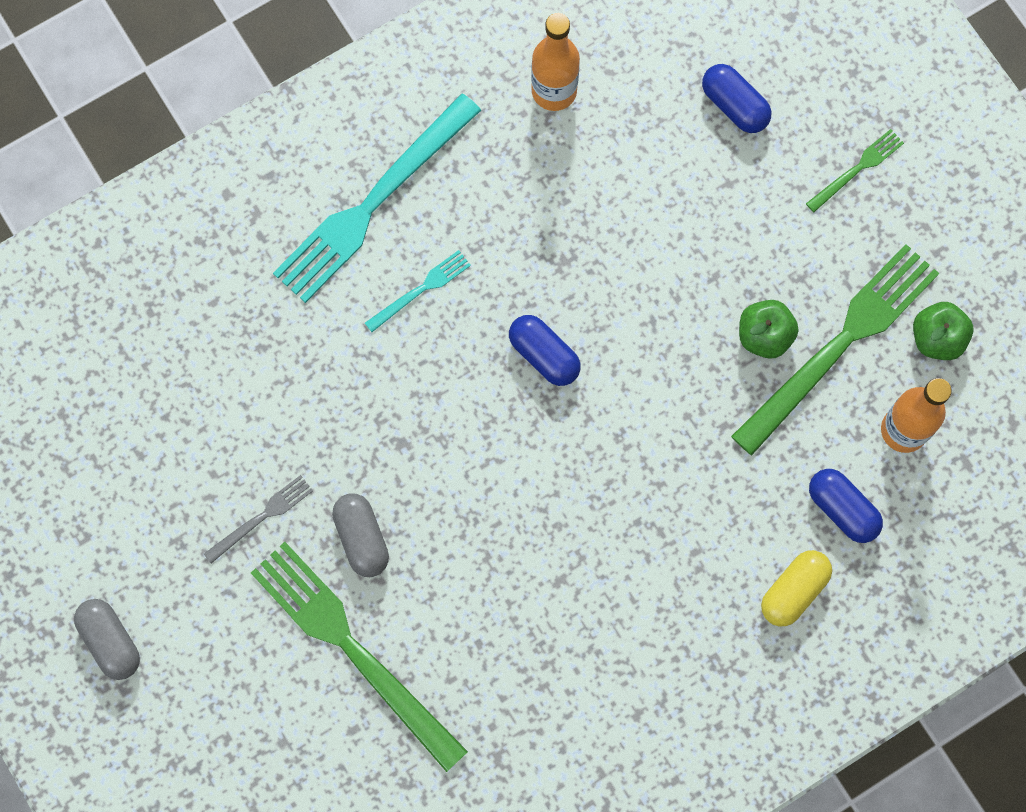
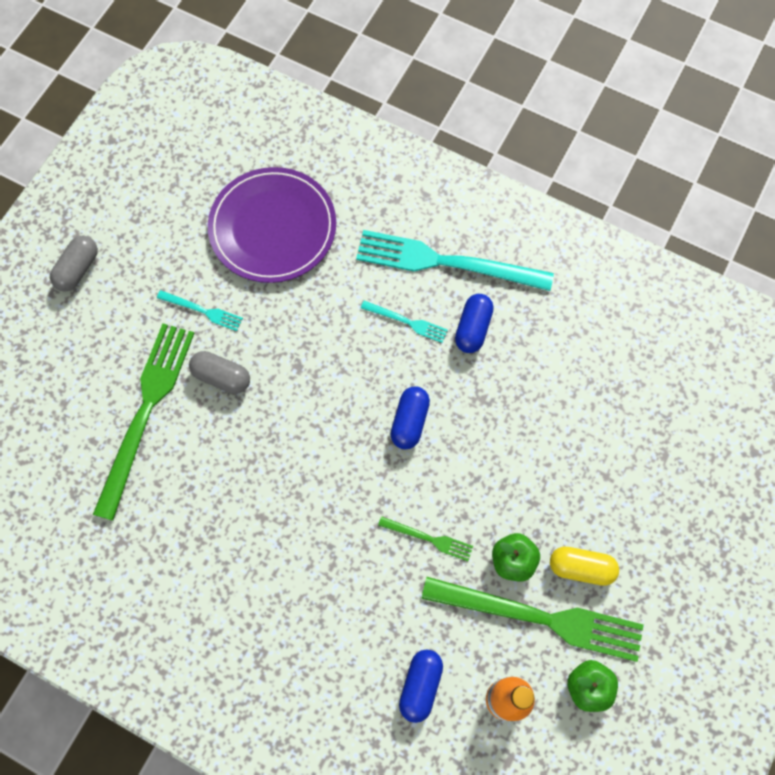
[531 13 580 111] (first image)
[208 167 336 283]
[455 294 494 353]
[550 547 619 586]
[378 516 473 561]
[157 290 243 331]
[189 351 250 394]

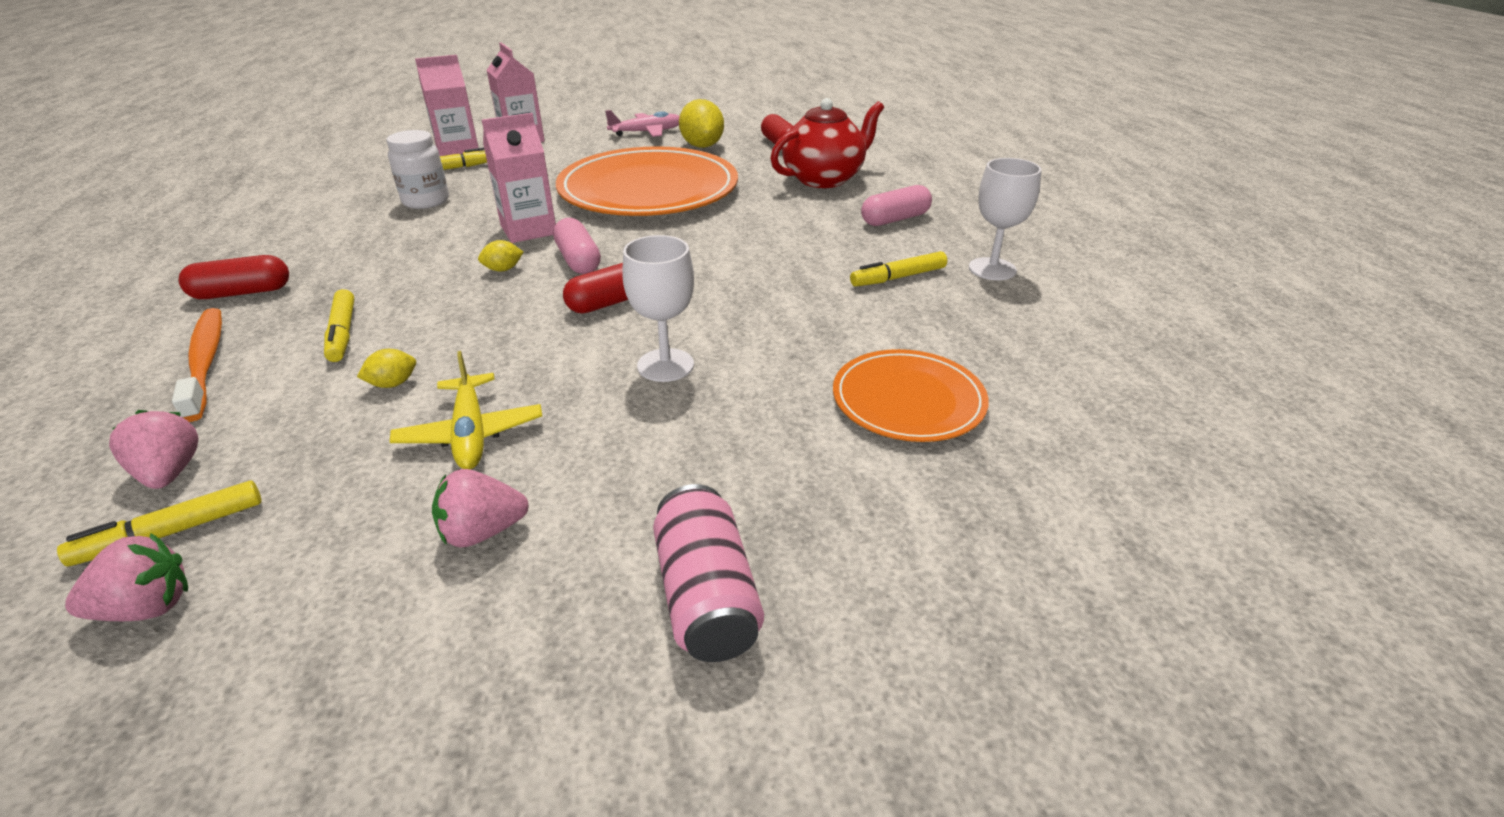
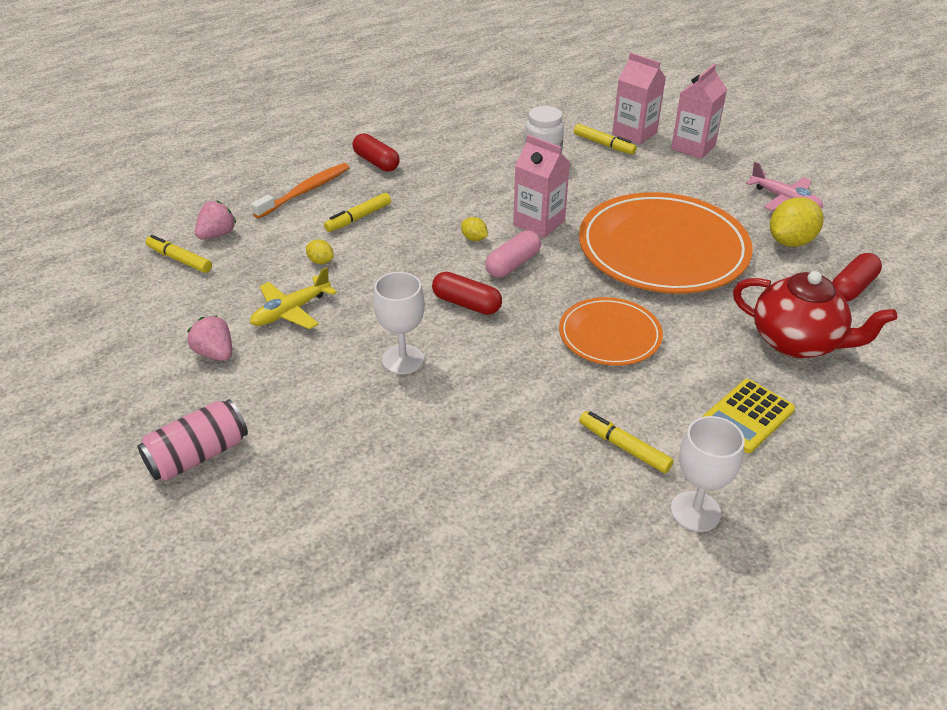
[65 533 188 621] (first image)
[559 297 663 366]
[702 379 795 453]

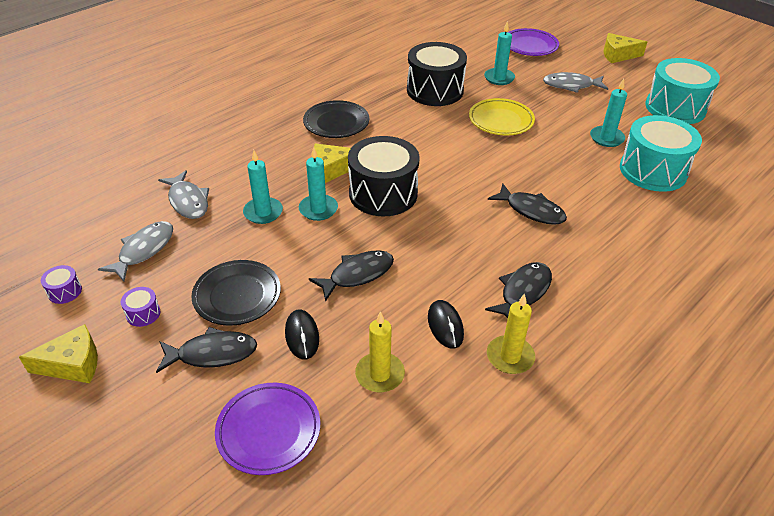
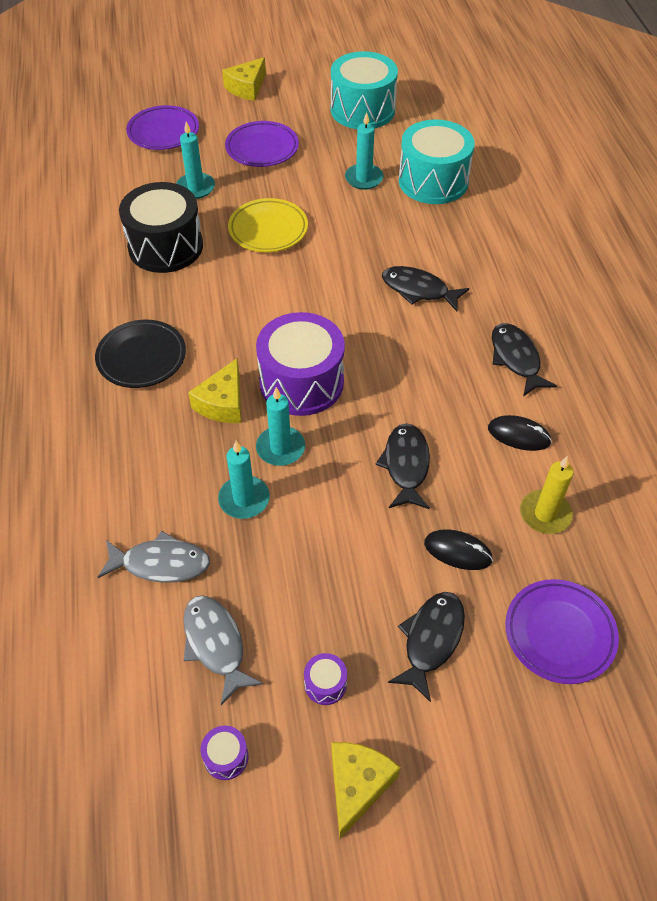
[191 260 281 326] (first image)
[487 293 535 374] (first image)
[225 121 299 167]
[256 312 345 416]
[382 266 469 311]

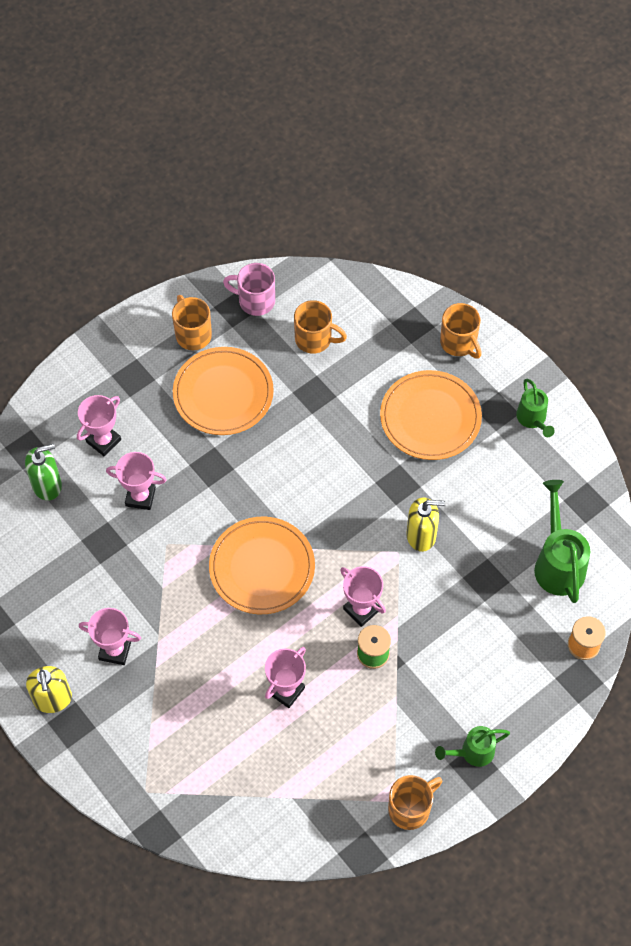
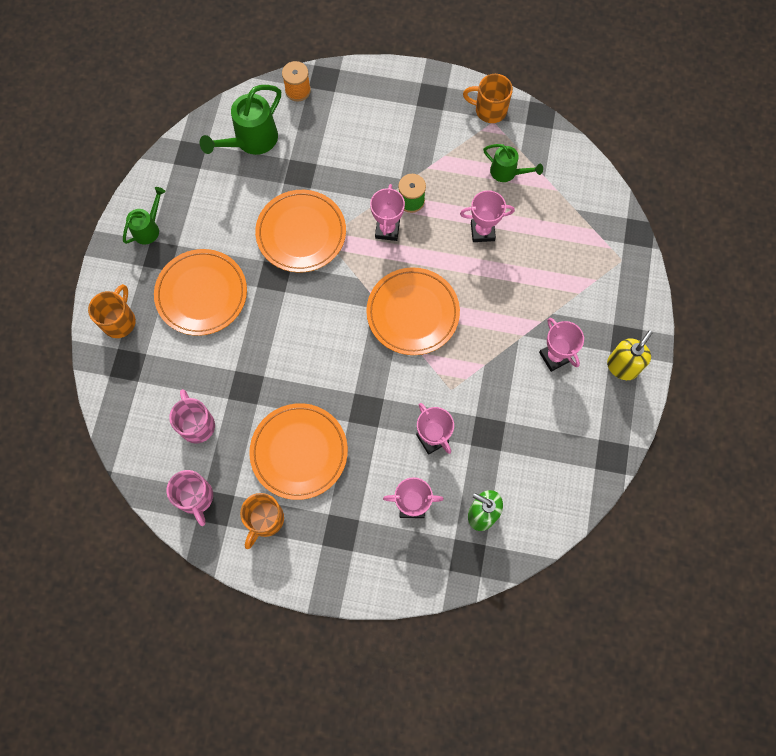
[483 144 543 182]
[255 190 346 273]
[169 389 215 443]

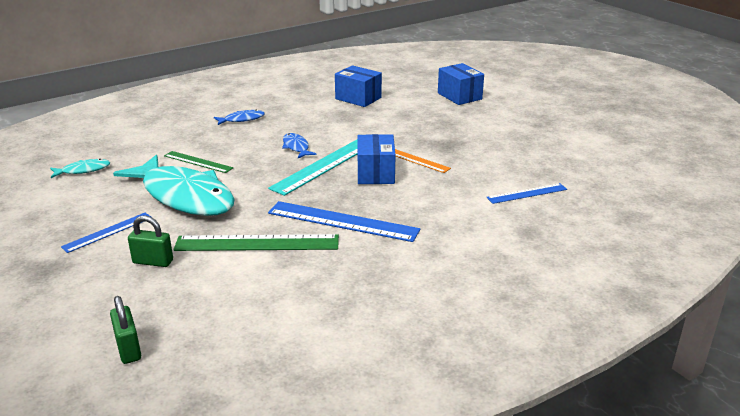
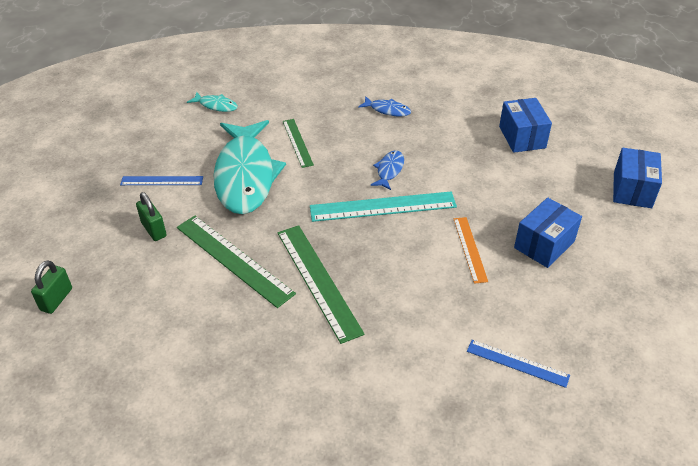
[514 197 582 268]
[277 225 365 344]

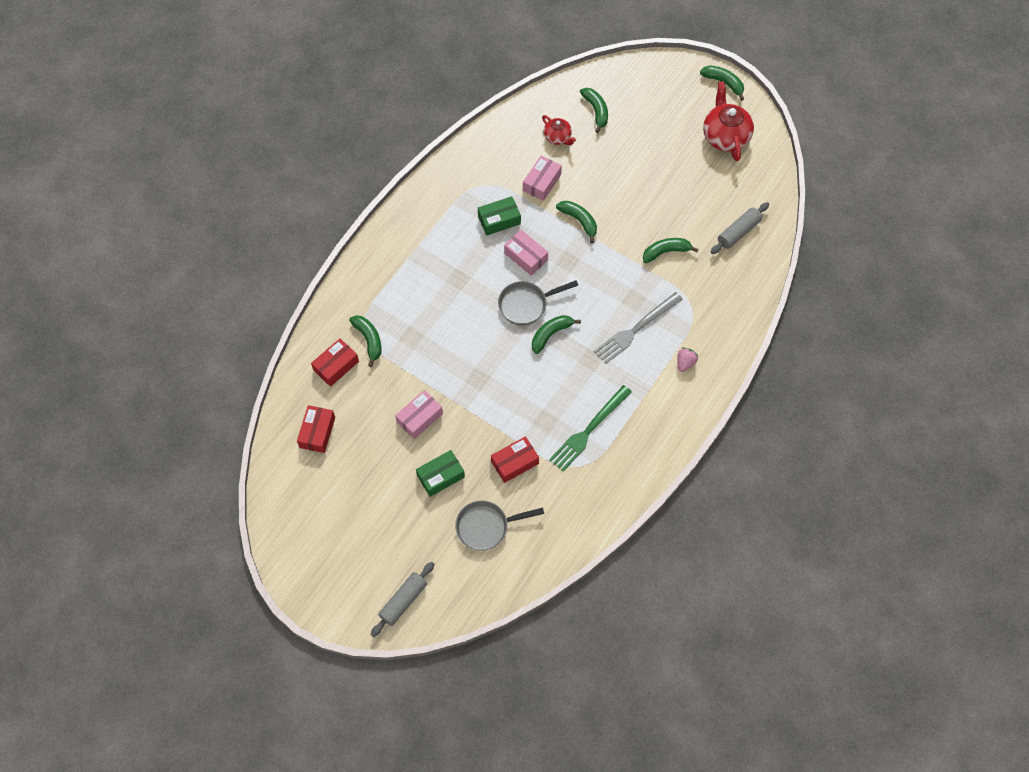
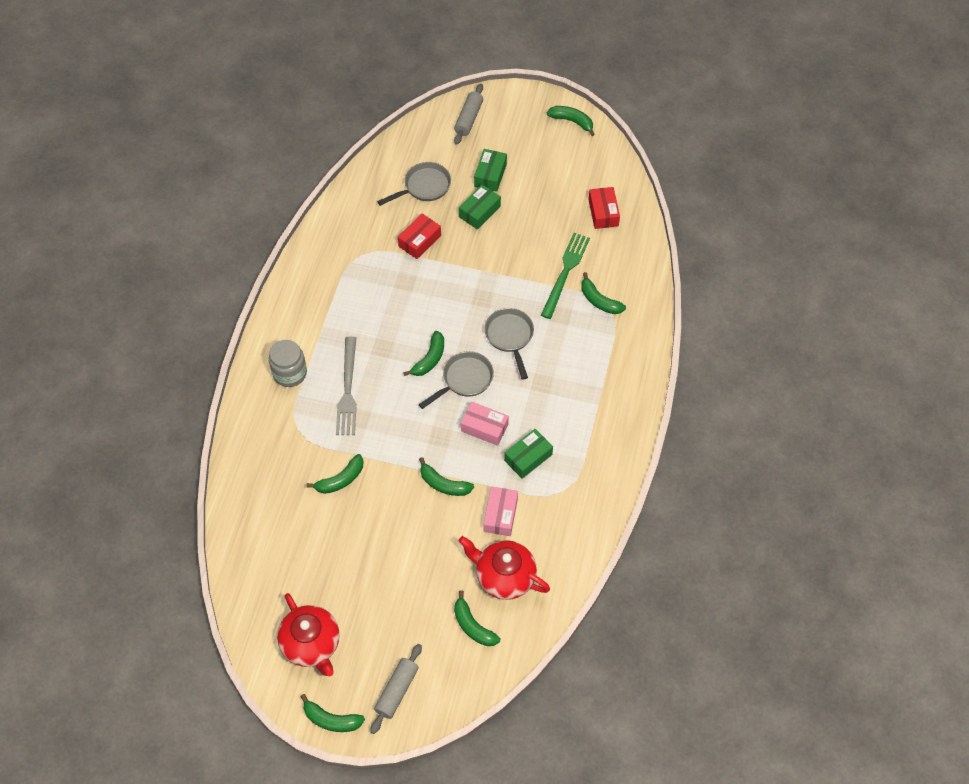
[311 338 359 387] (first image)
[395 390 443 439] (first image)
[474 149 507 192]
[484 308 534 379]
[547 106 595 136]
[541 233 590 319]
[371 644 422 734]
[269 340 307 387]
[336 337 357 435]
[459 536 550 600]

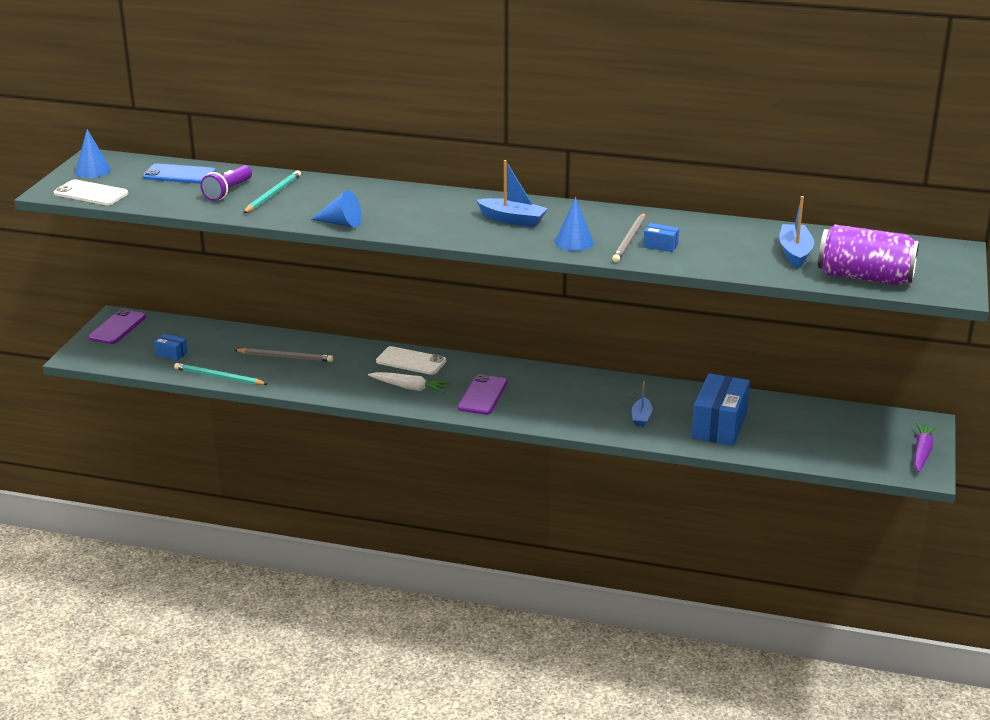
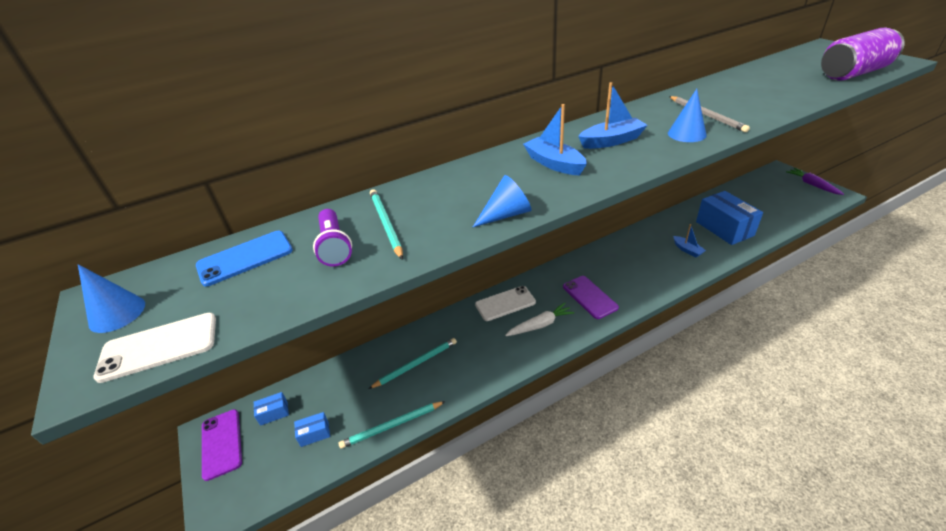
[254 392 289 426]
[523 104 587 175]
[369 338 457 389]

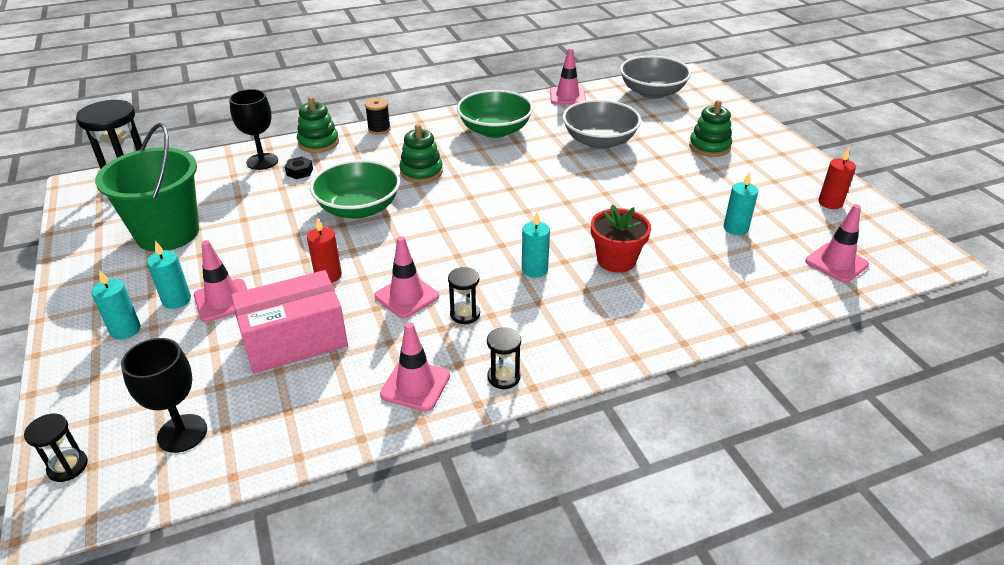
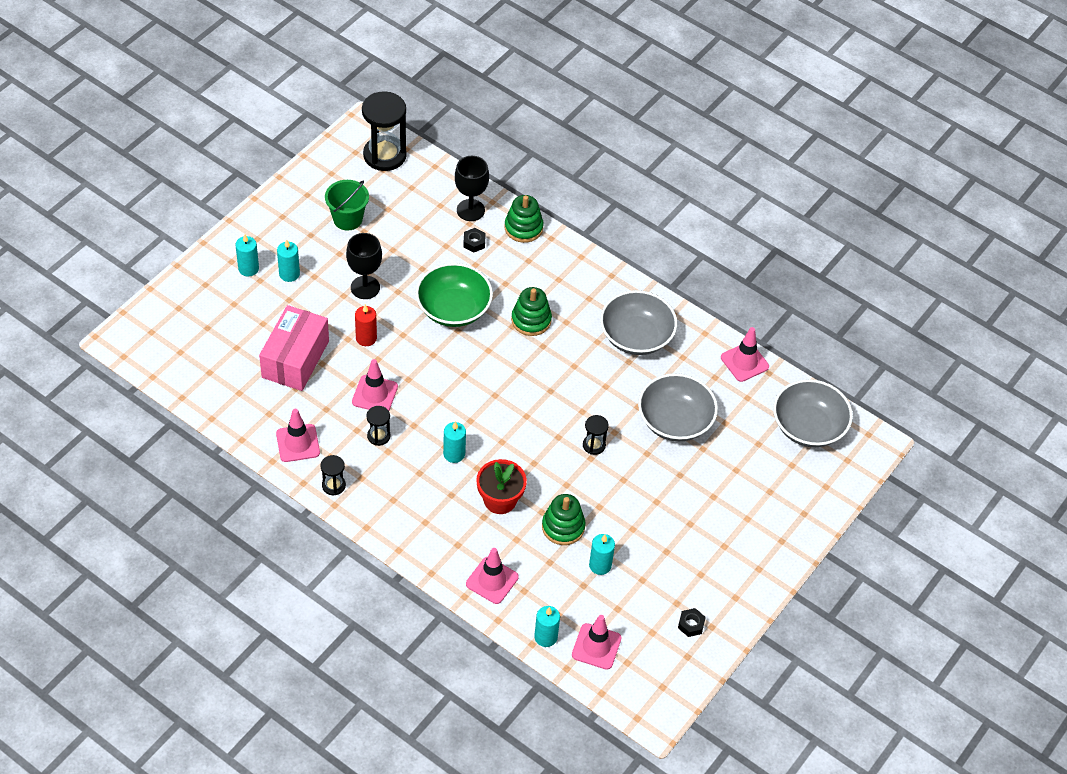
[365 98 391 135] (first image)
[534 606 560 647]
[583 415 609 455]
[346 233 382 299]
[466 548 519 604]
[542 494 585 545]
[678 608 706 637]
[600 290 677 355]
[259 305 329 391]
[325 180 369 230]

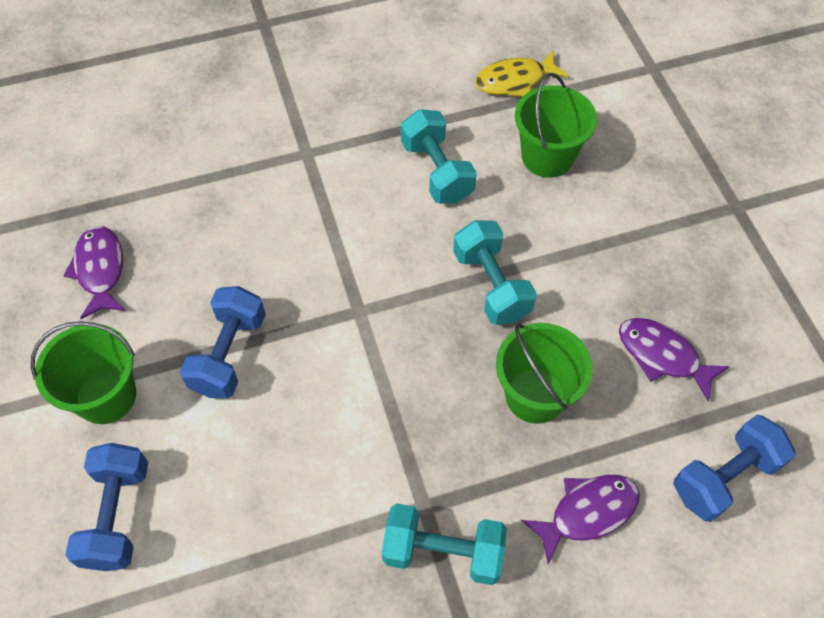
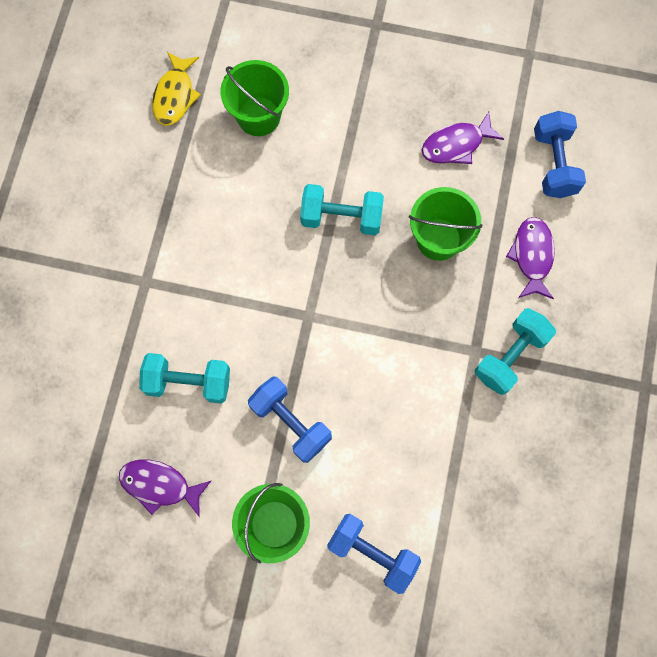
[139 353 230 404]

